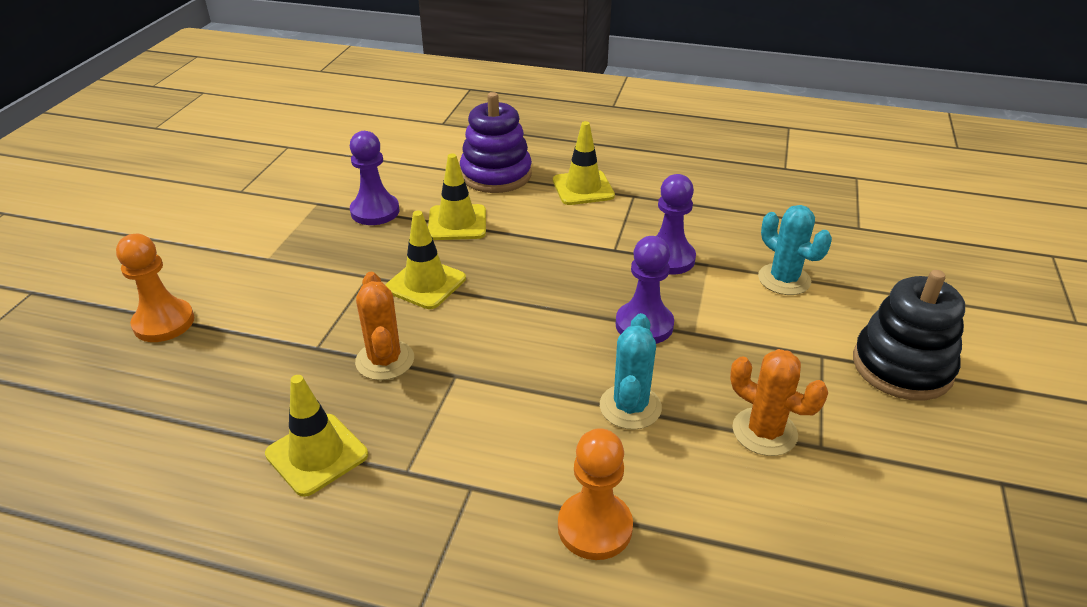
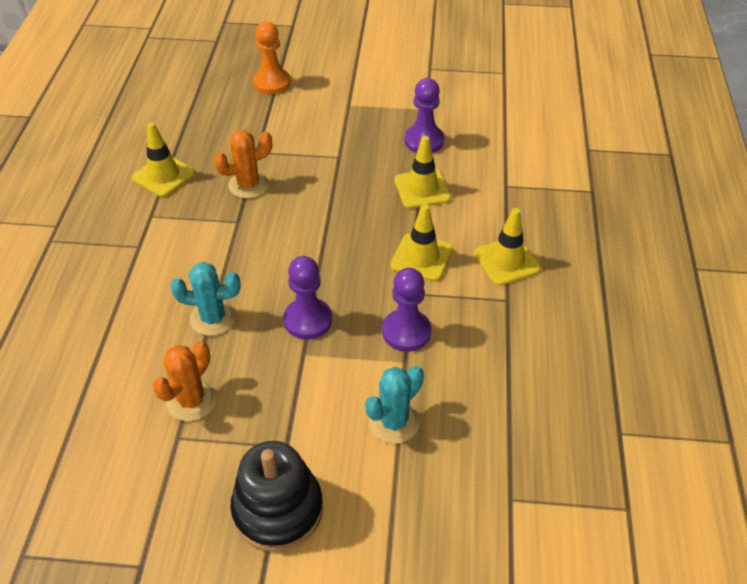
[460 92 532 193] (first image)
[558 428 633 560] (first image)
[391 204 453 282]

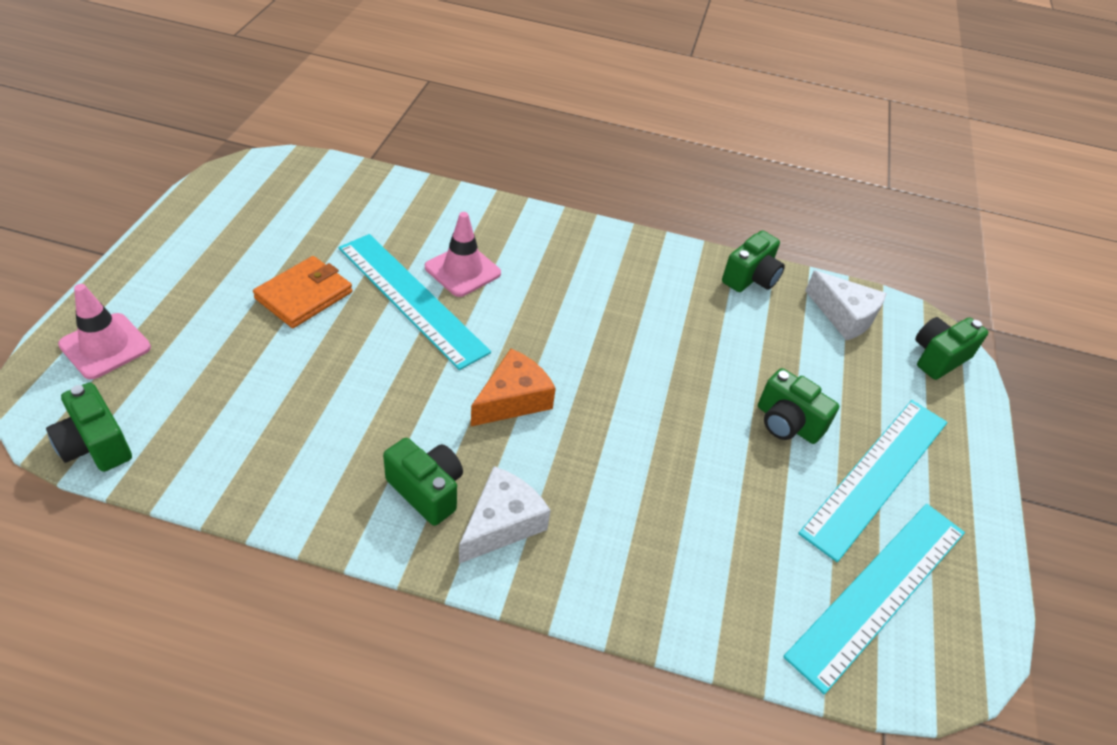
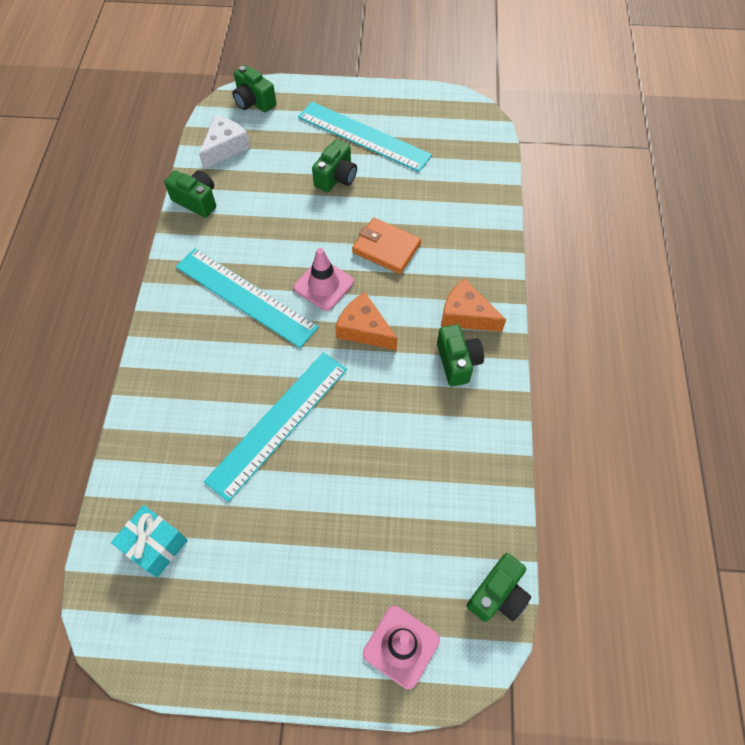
[111 505 188 578]
[352 218 421 274]
[293 248 354 311]
[176 248 319 348]
[441 278 506 332]
[437 324 484 386]

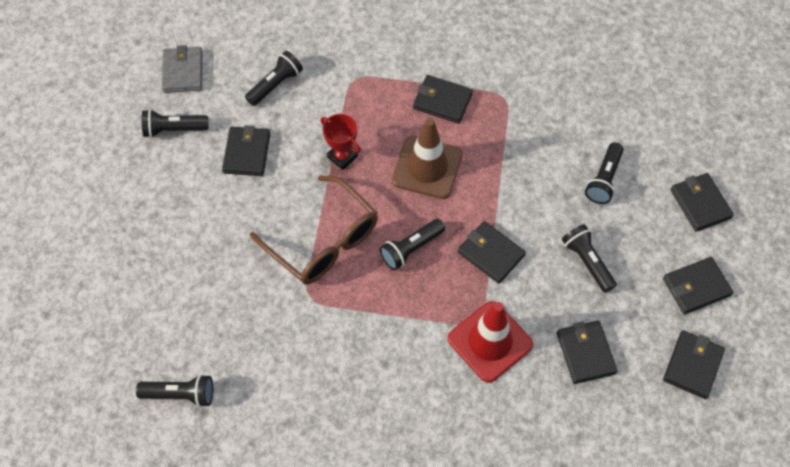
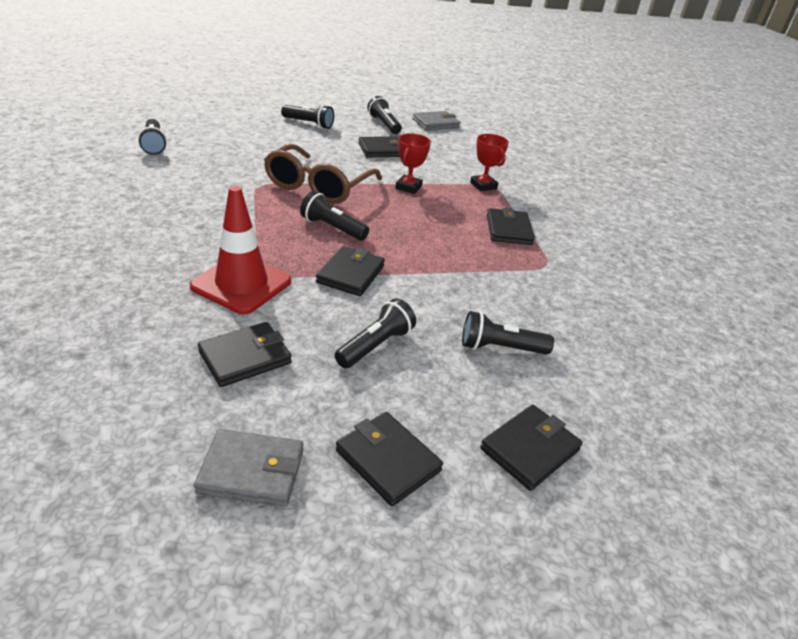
[392 118 462 199] (first image)
[470 134 509 191]
[281 105 334 129]
[194 429 304 507]

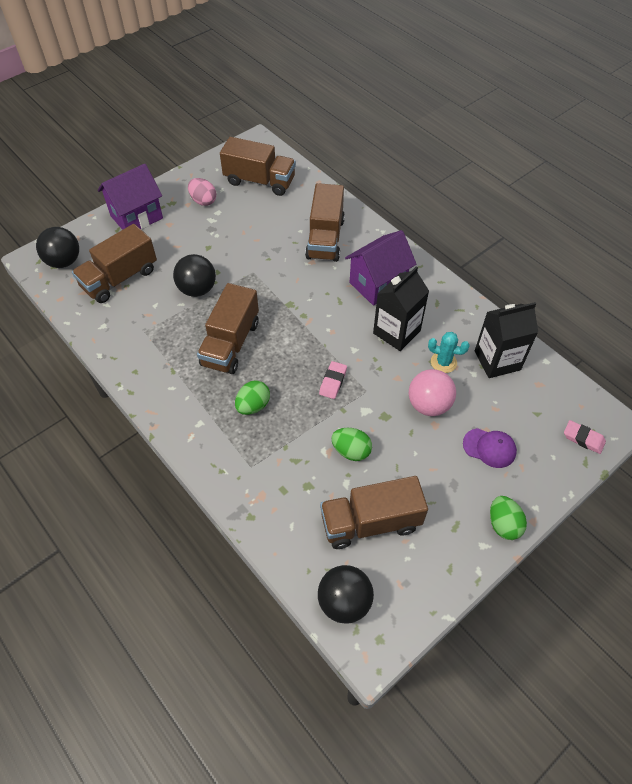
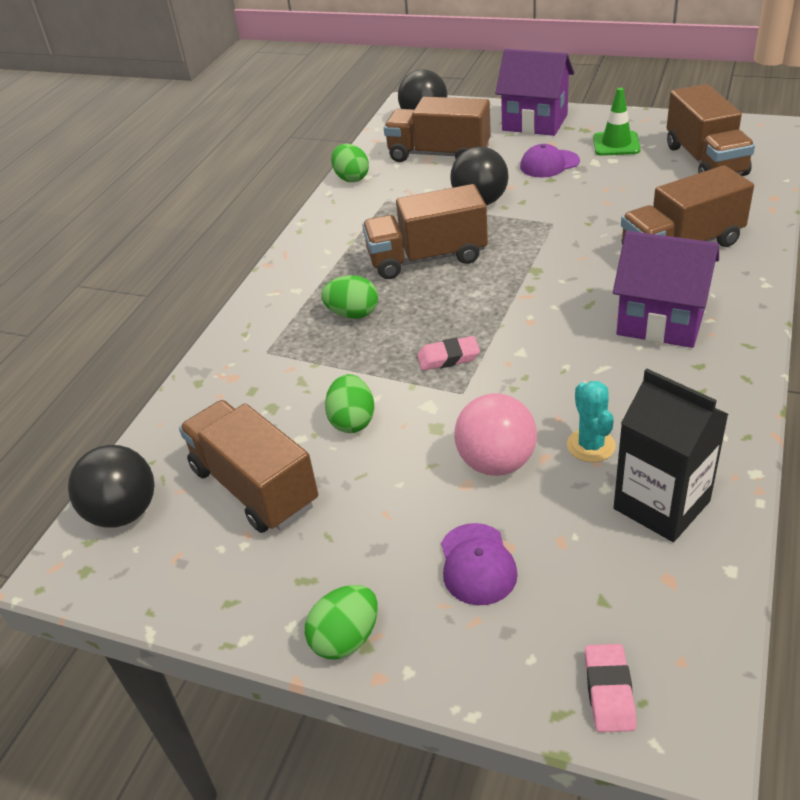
[373 266 429 351] (first image)
[331 144 369 182]
[520 144 580 178]
[593 88 641 156]

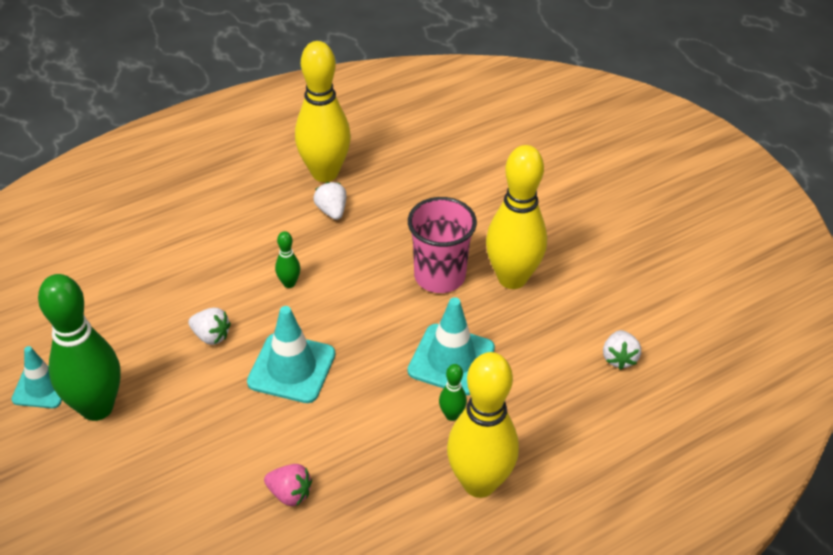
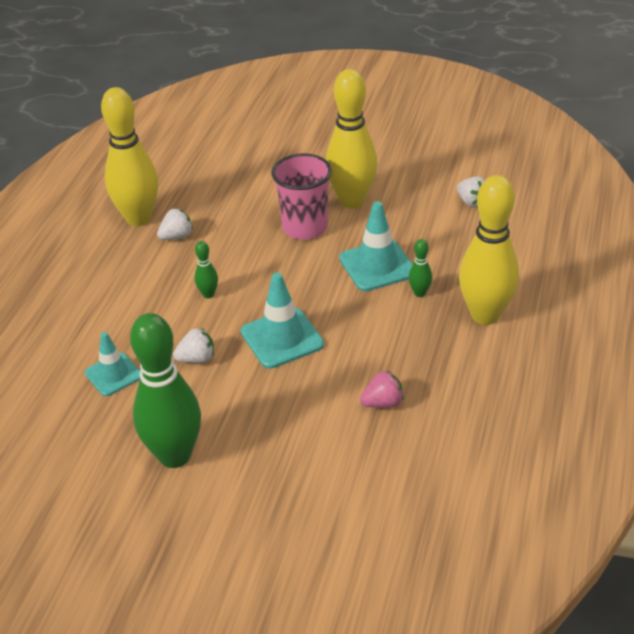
[85 332 140 396]
[157 209 193 240]

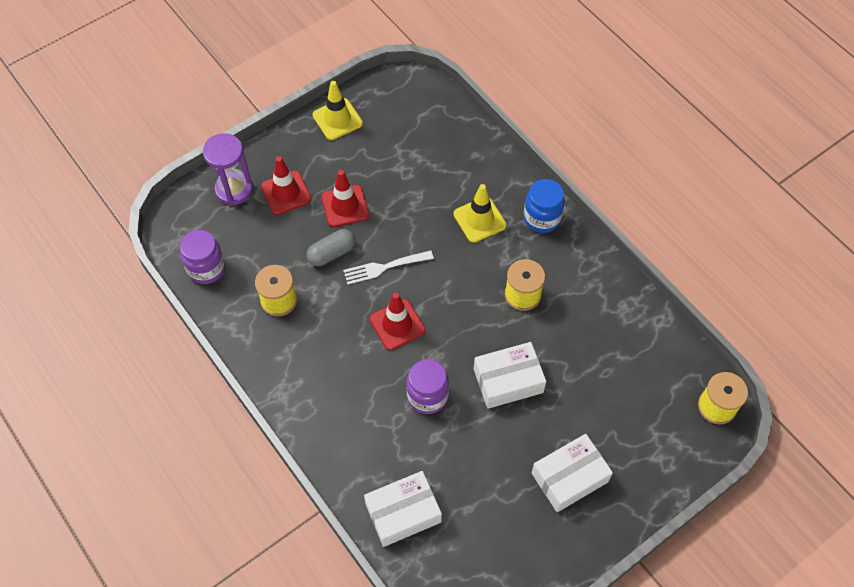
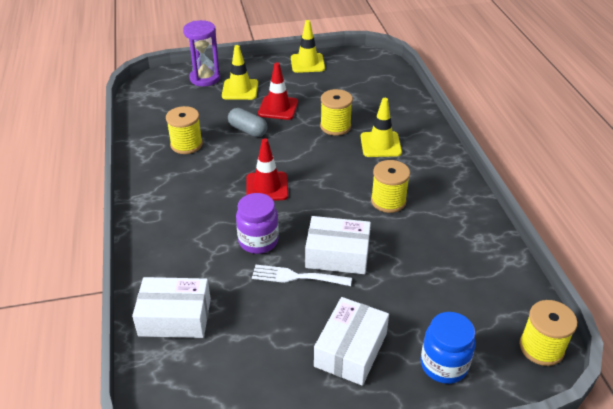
[180 230 225 284] (first image)
[320 89 353 136]
[252 265 352 286]
[421 312 476 384]
[222 45 258 100]
[228 108 267 137]
[314 297 389 386]

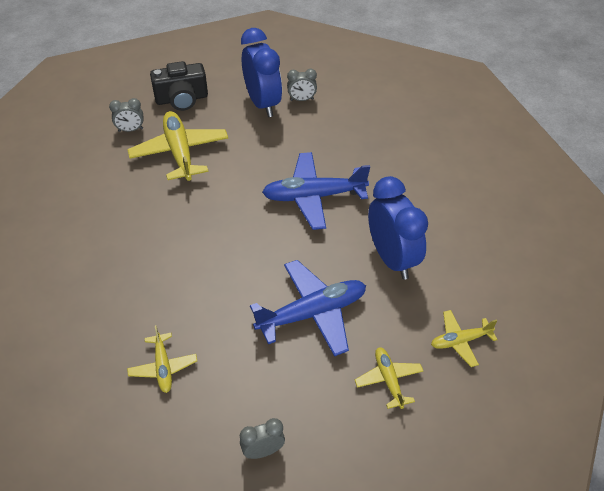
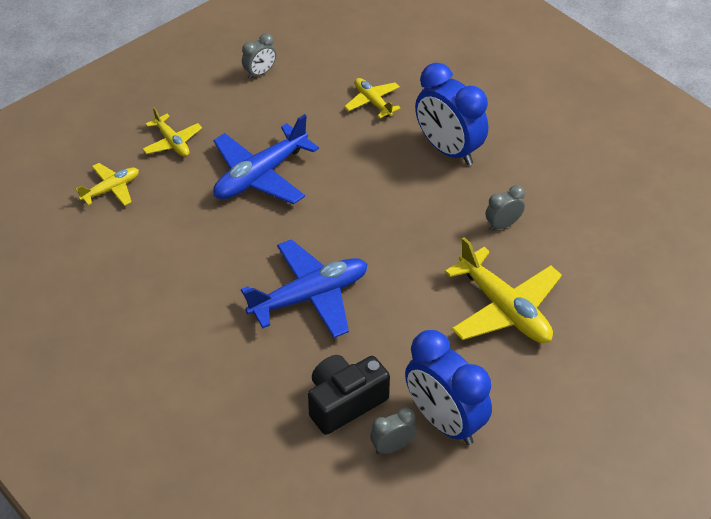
[486 185 525 231]
[308 355 390 435]
[415 63 488 166]

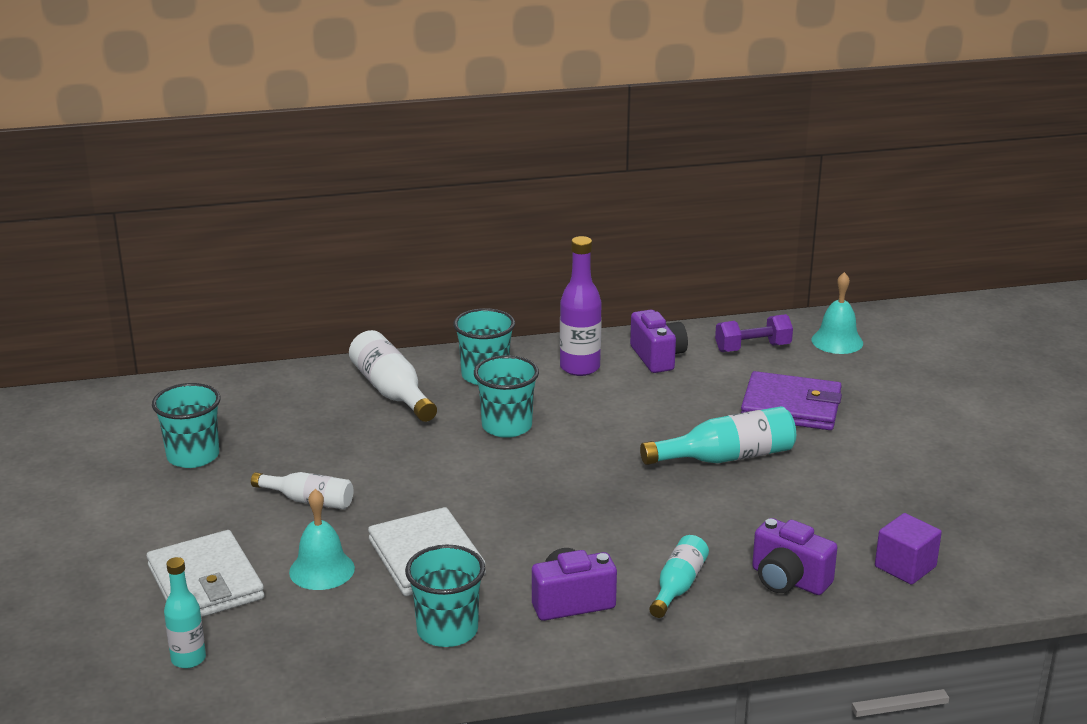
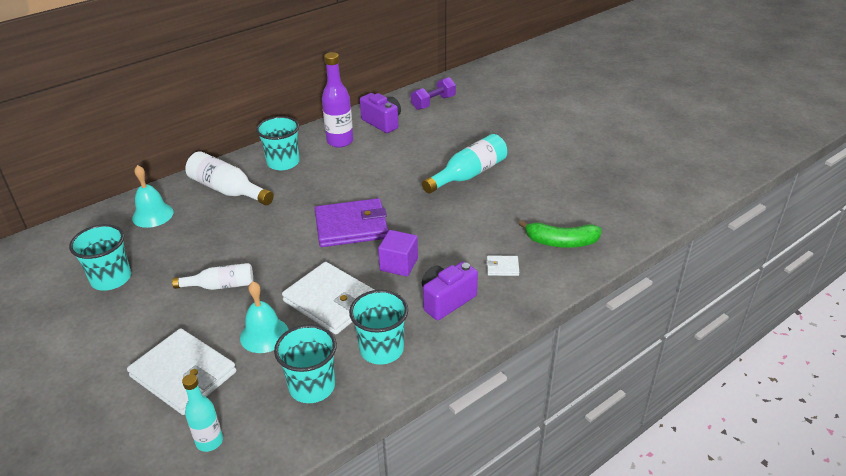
[274 324 337 403]
[315 198 388 247]
[132 165 174 228]
[378 230 418 277]
[486 255 519 276]
[518 220 602 248]

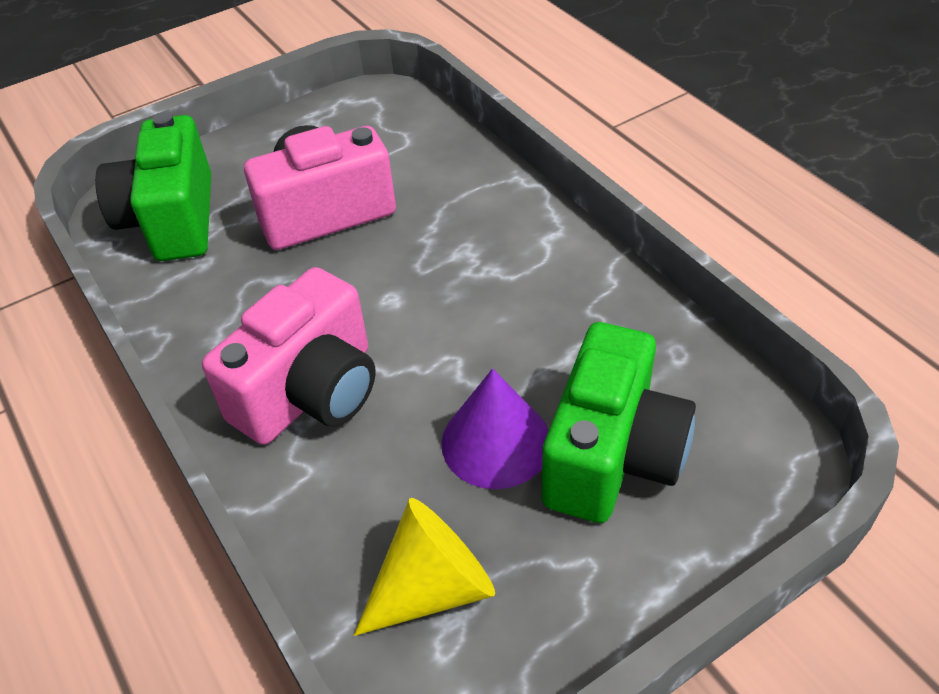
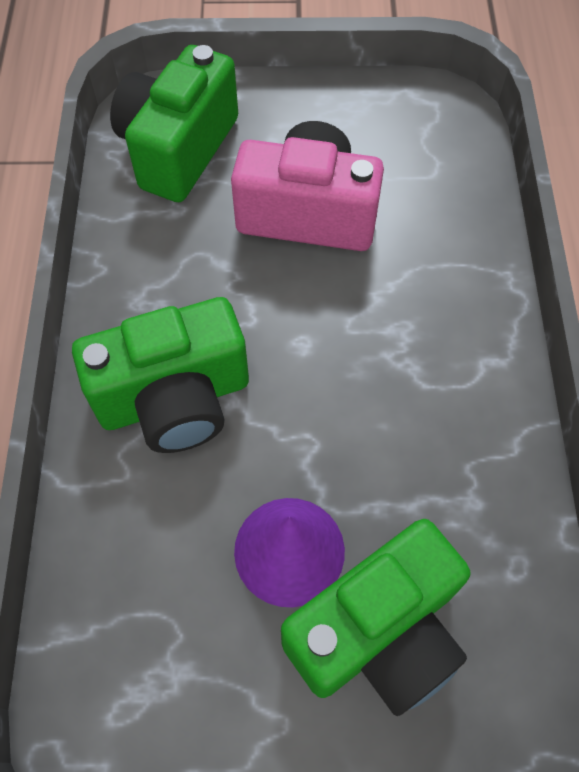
[354 498 495 636] (first image)
[72 297 249 453]

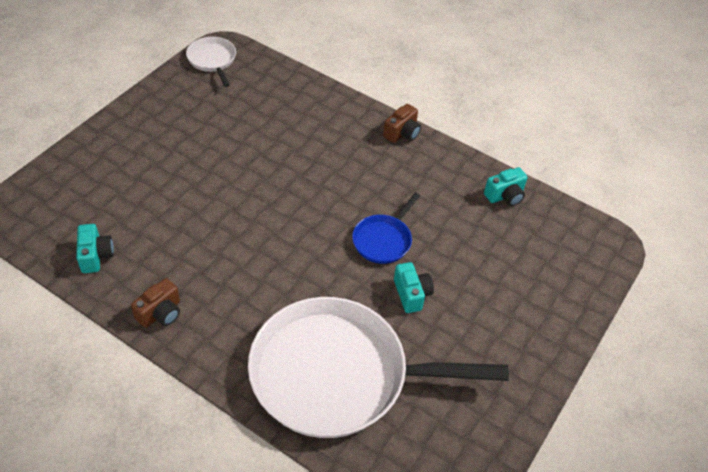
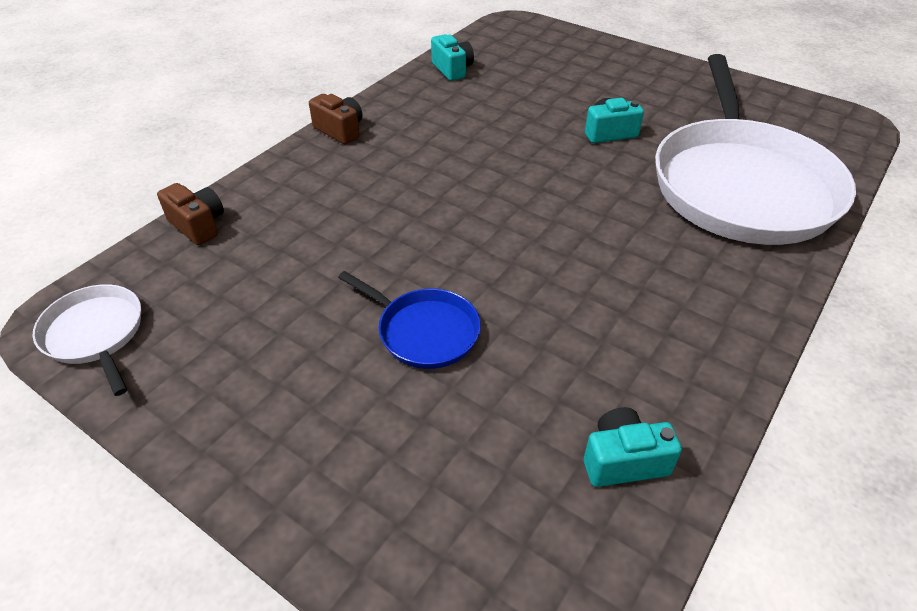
[157 183 224 245]
[338 271 481 369]
[33 284 141 396]

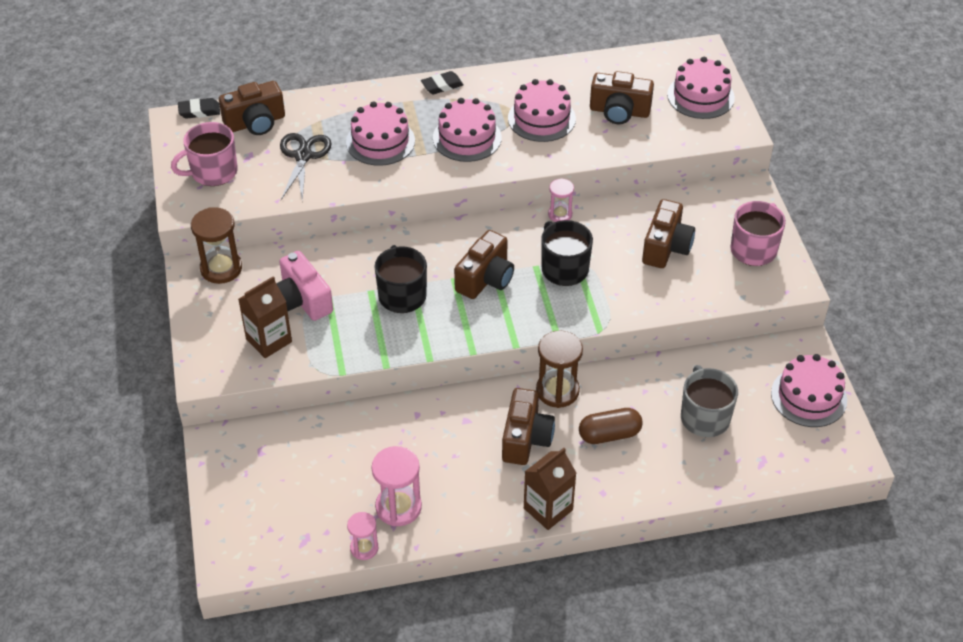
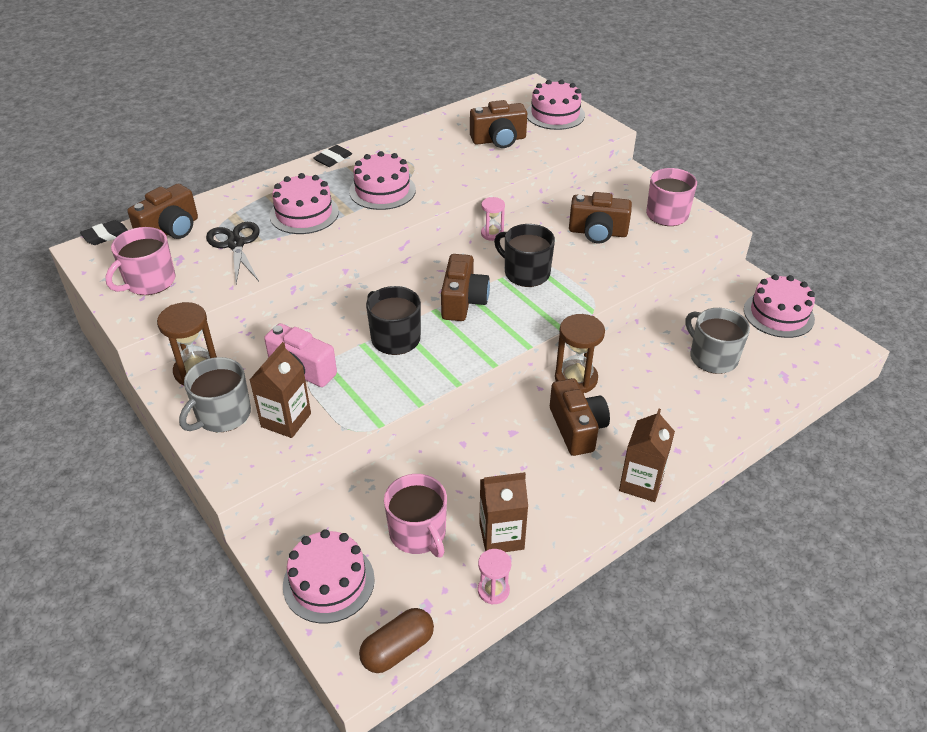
[179 357 251 432]
[384 474 447 558]
[283 529 375 623]
[359 608 434 673]
[479 472 528 552]
[569 192 632 243]

